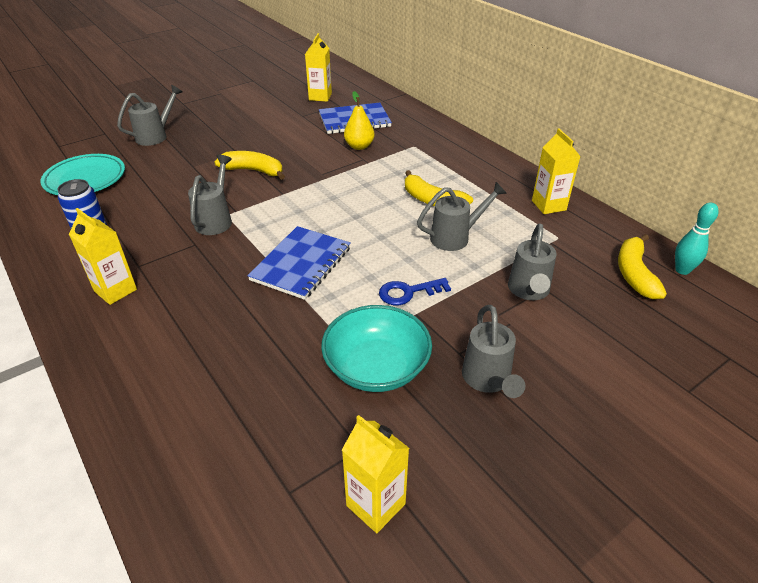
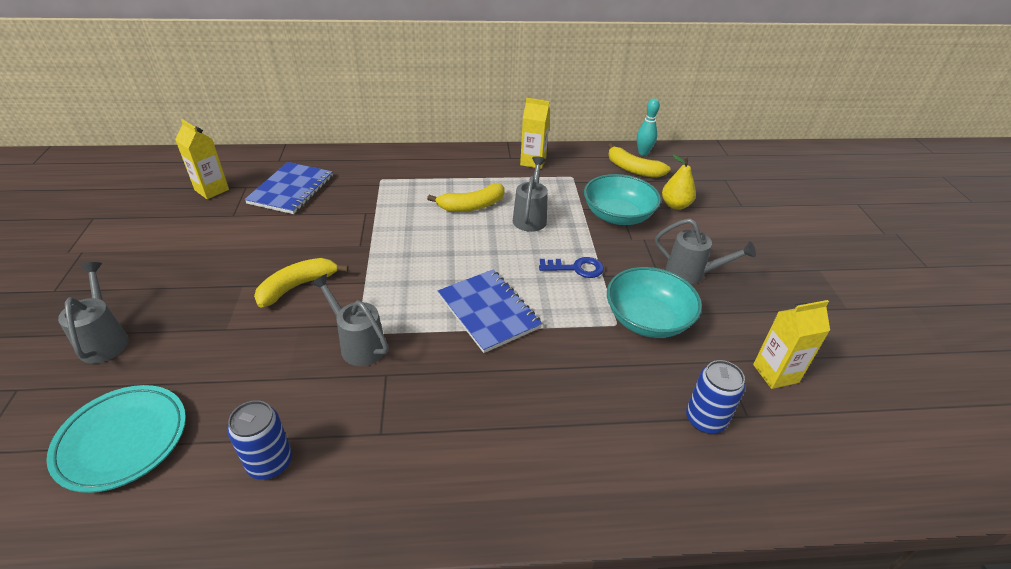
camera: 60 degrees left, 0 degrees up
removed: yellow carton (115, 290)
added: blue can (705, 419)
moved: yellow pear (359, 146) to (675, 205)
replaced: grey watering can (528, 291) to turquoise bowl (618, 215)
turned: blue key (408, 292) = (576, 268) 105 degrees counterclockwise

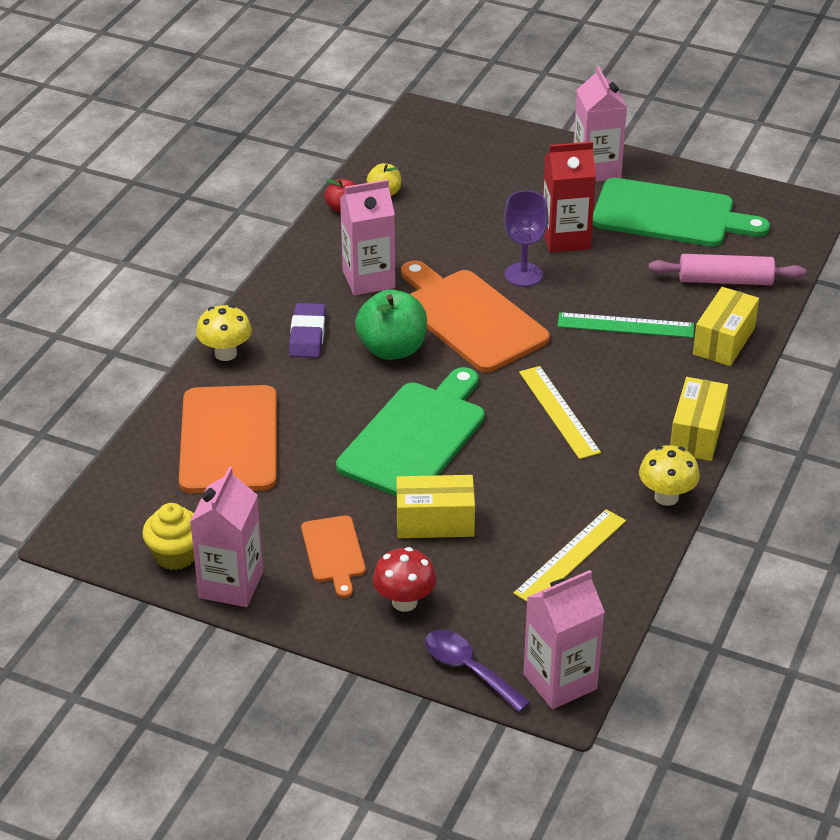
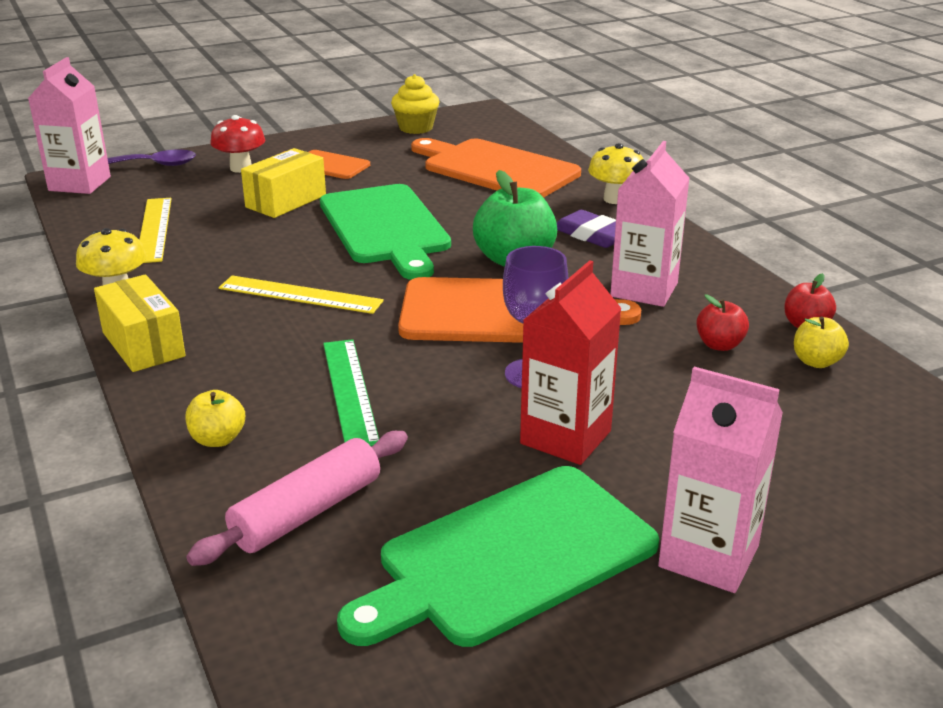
camera: 130 degrees right, 10 degrees down
removed: pink carton (231, 585)
added: red apple (719, 345)
replaced: yellow box (723, 341) to yellow apple (218, 439)
turned: green ruler (625, 325) = (350, 391) 60 degrees counterclockwise

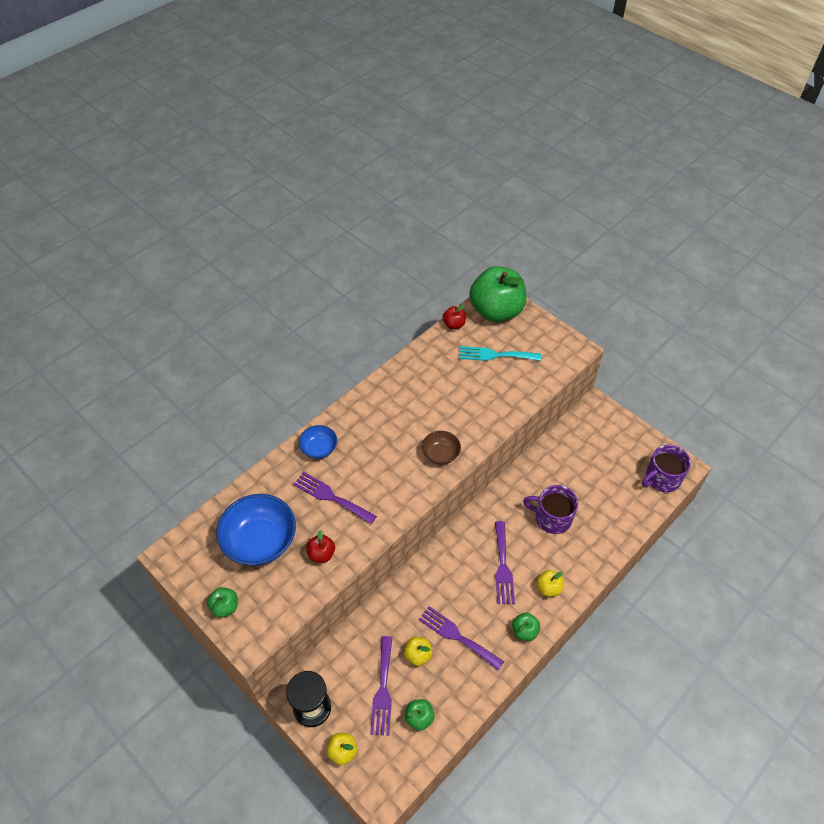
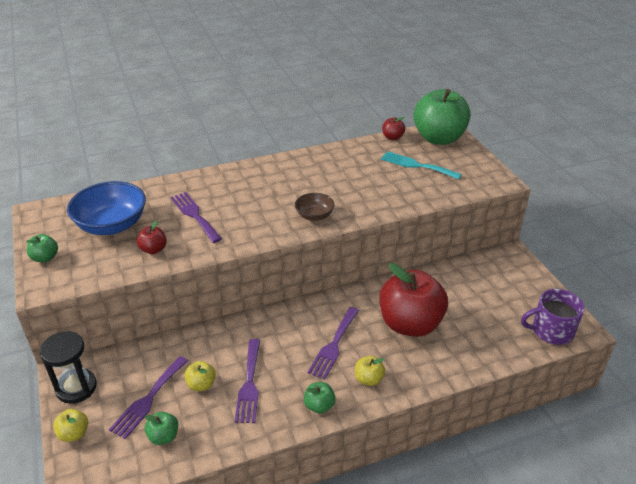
camera: 25 degrees right, 15 degrees down
removed: blue bowl (319, 448)
replaced: purple mug (552, 518) to red apple (410, 324)
turned: purple fork (457, 636) = (249, 384) 150 degrees counterclockwise

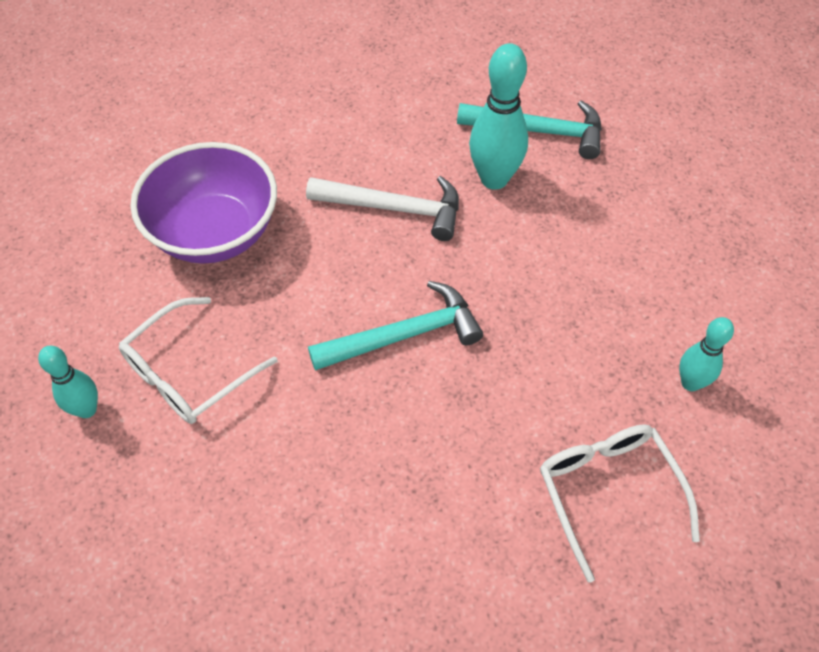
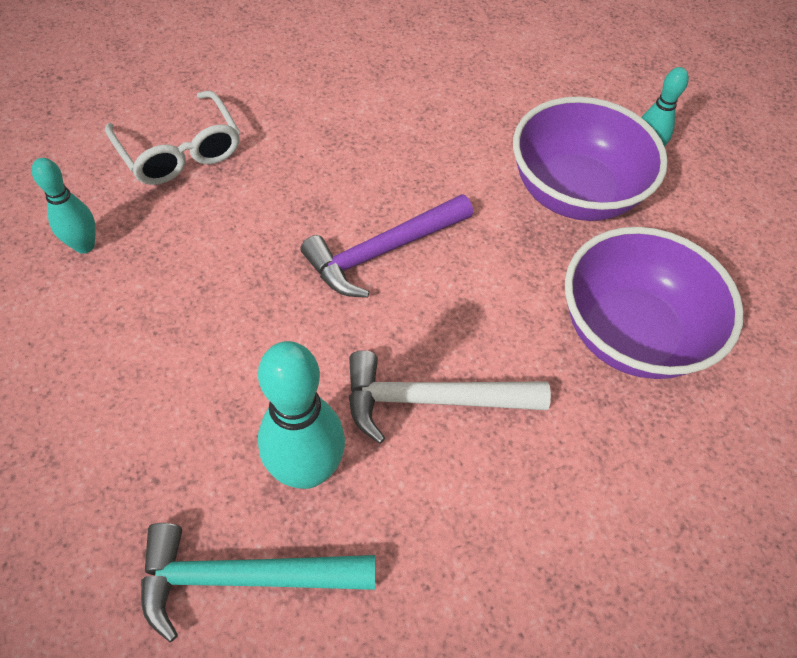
camera: 165 degrees right, 0 degrees up
replaced: white glasses (189, 372) to purple bowl (574, 193)
recoloured: turquoise hammer (404, 335) to purple hammer (382, 251)

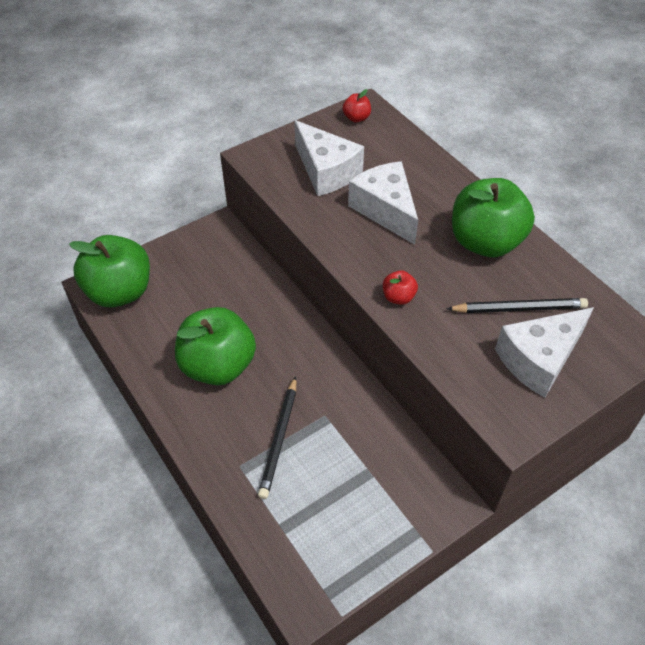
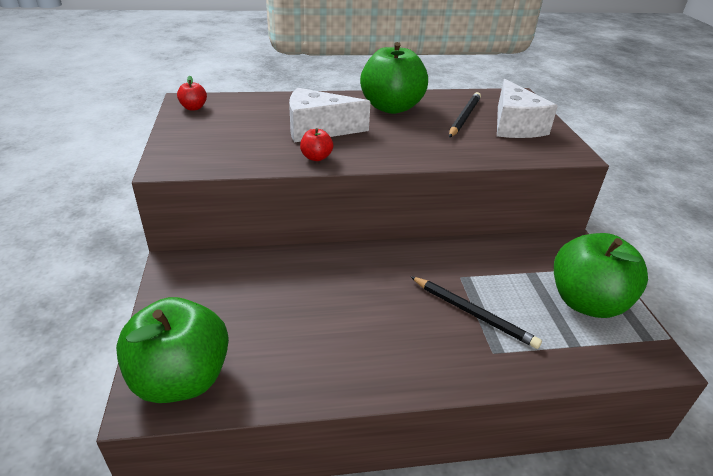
camera: 65 degrees left, 15 degrees down
removed: white cheese (326, 171)
moved: green apple (218, 366) to (586, 302); red apple (398, 297) to (316, 157)

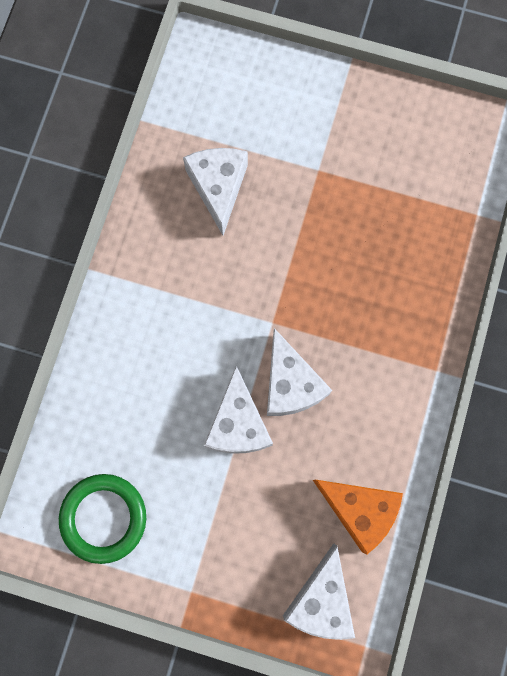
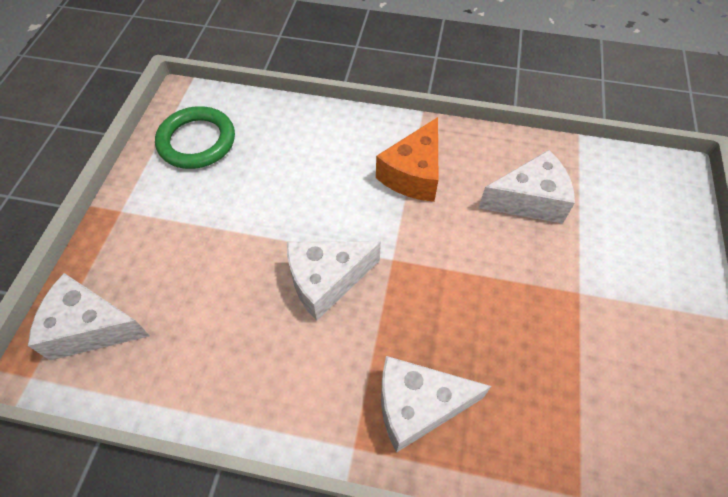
camera: 85 degrees right, 20 degrees down
moved: white cheese (238, 423) to (418, 406); orange cheese (359, 509) to (413, 174)

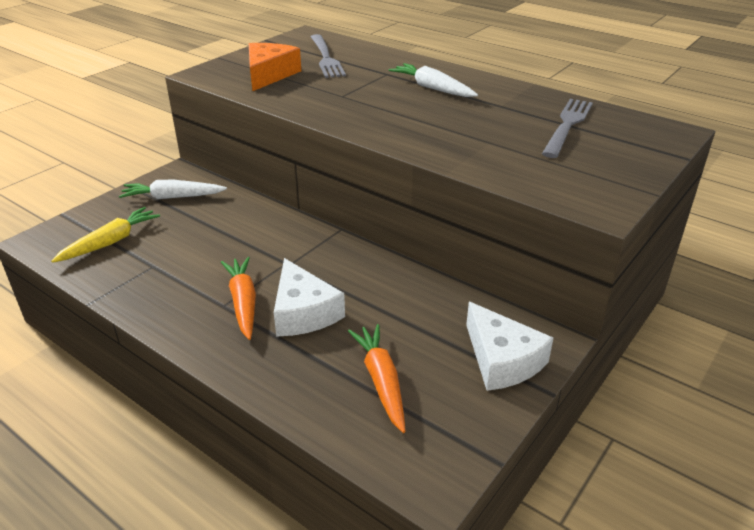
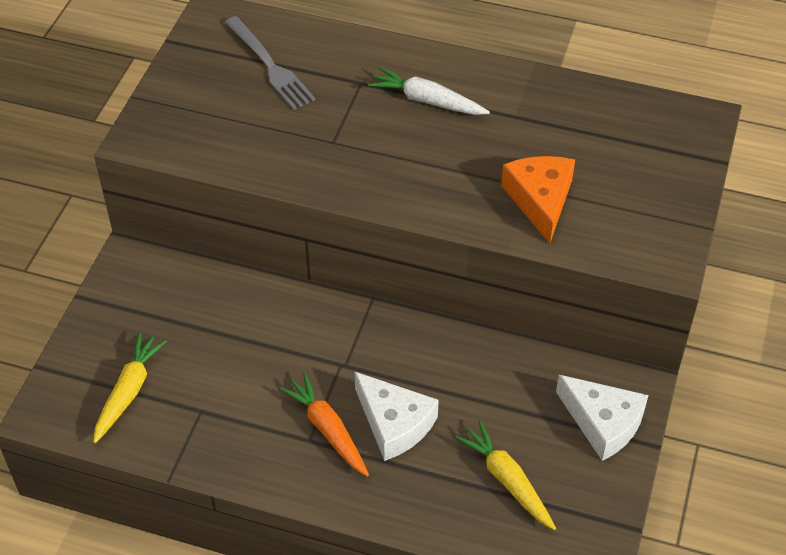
camera: 20 degrees left, 15 degrees up
removed: white carrot (172, 197); grey fork (567, 125)
moved: orange cheese (269, 75) to (540, 200)
recoloured: orange carrot (381, 381) to yellow carrot (507, 480)

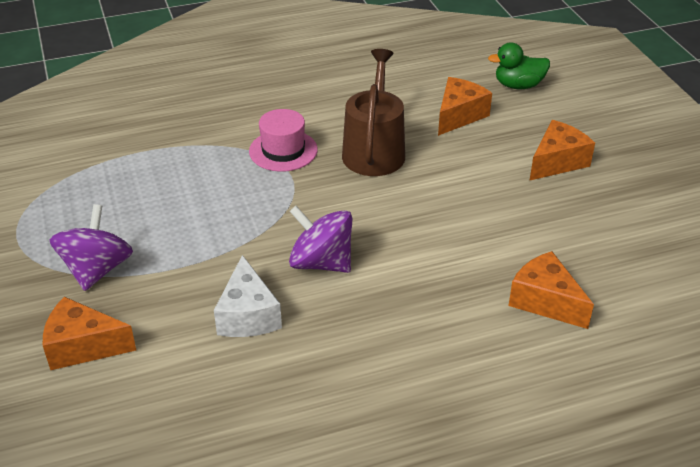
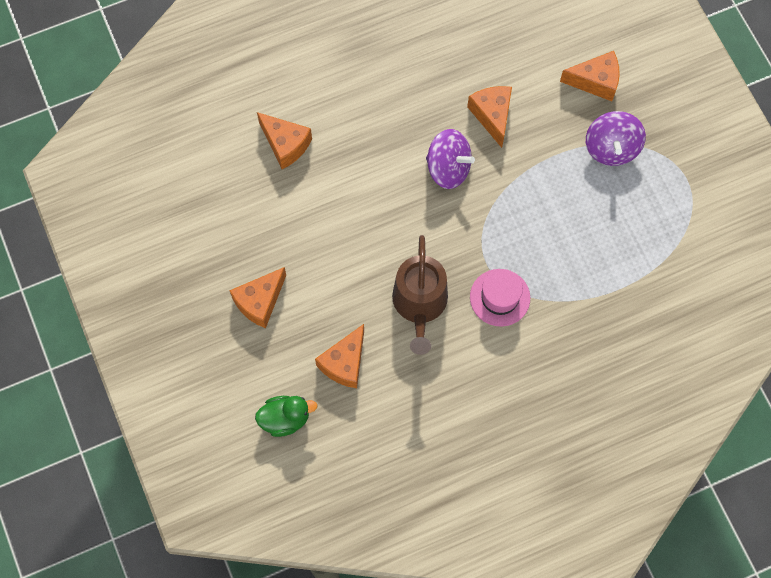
camera: 175 degrees right, 30 degrees up
recoloured: white cheese (248, 315) to orange cheese (492, 115)

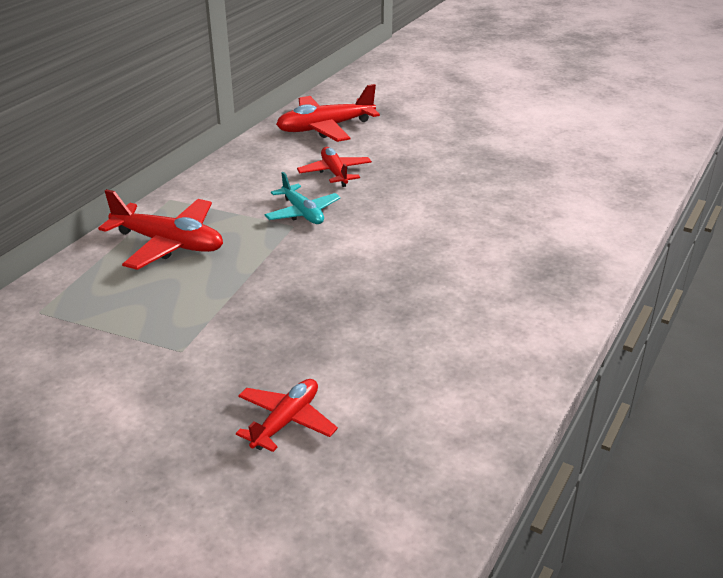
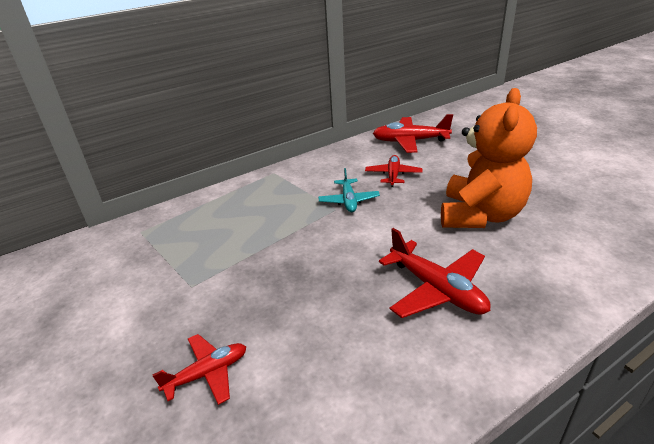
camera: 30 degrees right, 0 degrees up
added: orange teddy bear (480, 215)
moved: red plane (169, 244) to (436, 289)

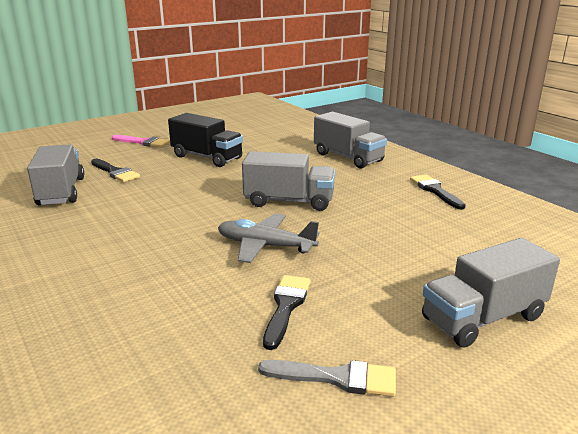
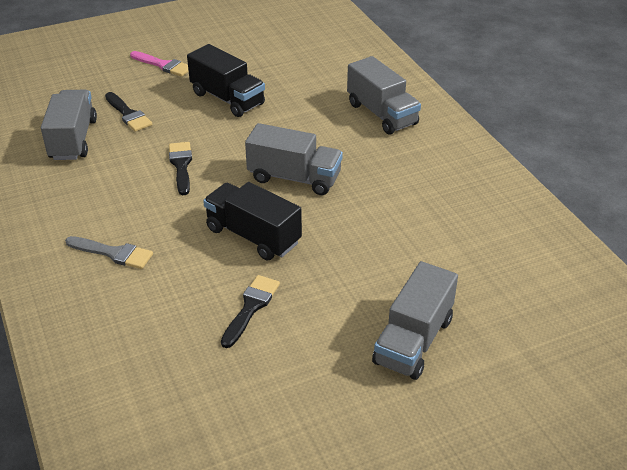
camera: 10 degrees right, 15 degrees up
moved: grey brush (337, 378) to (113, 253); black brush (435, 190) to (181, 165)
replaced: grey plane (265, 246) to black truck (253, 236)
turned: grey truck (483, 318) = (413, 341) 45 degrees counterclockwise

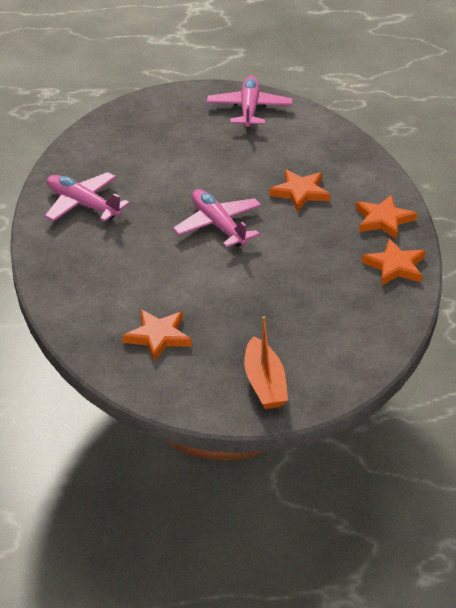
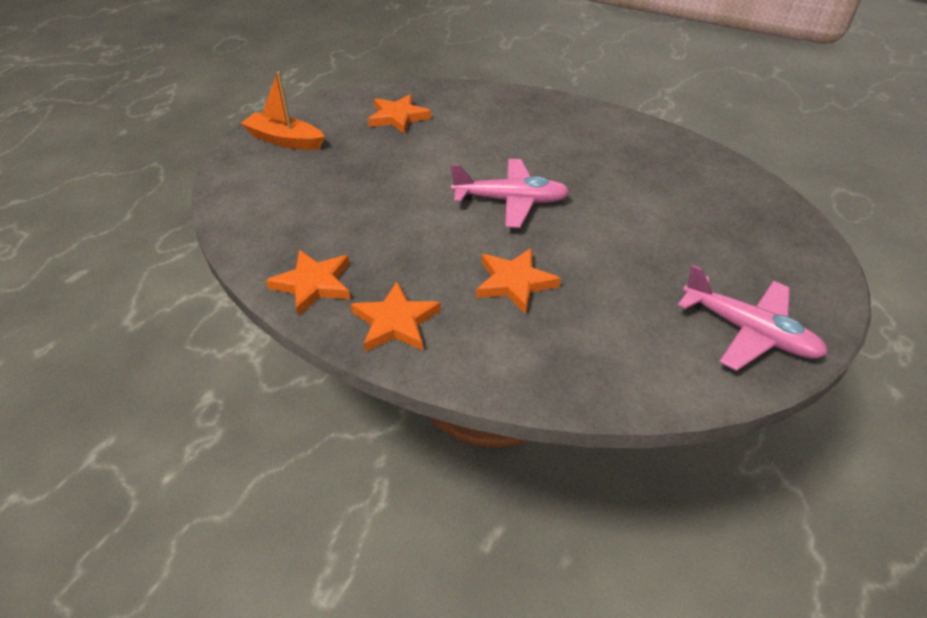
camera: 125 degrees right, 5 degrees up
removed: pink plane (83, 205)

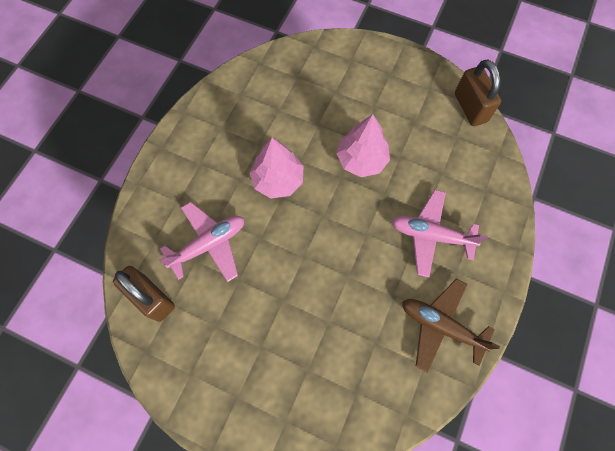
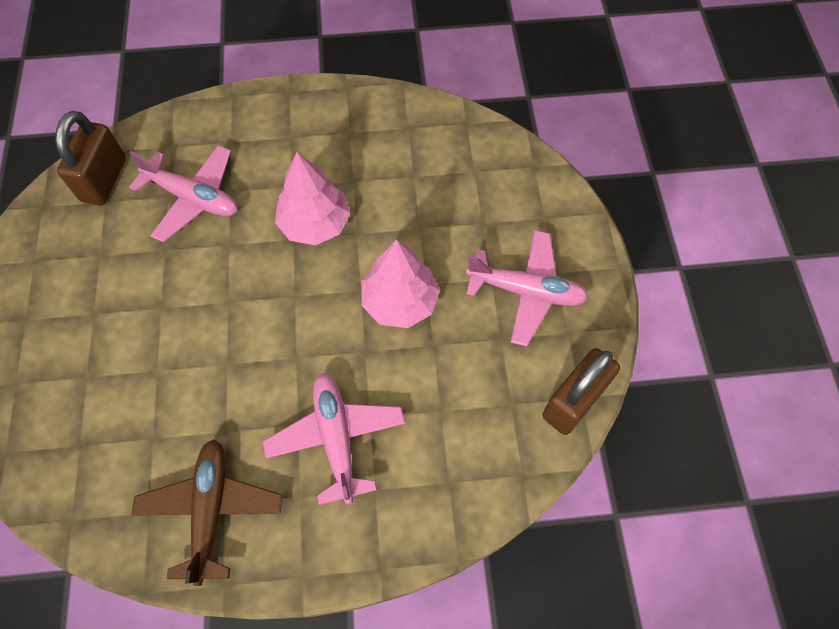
camera: 60 degrees right, 5 degrees down
added: pink plane (526, 291)

